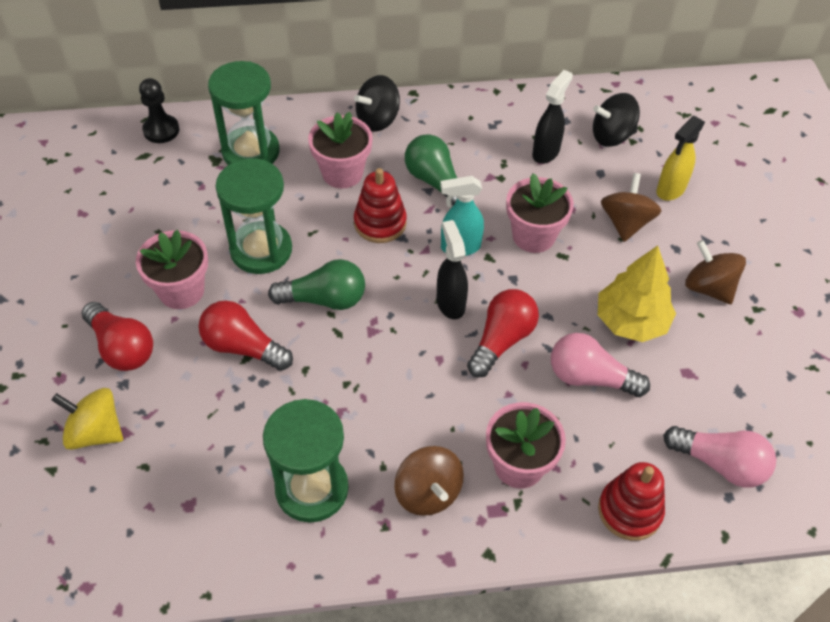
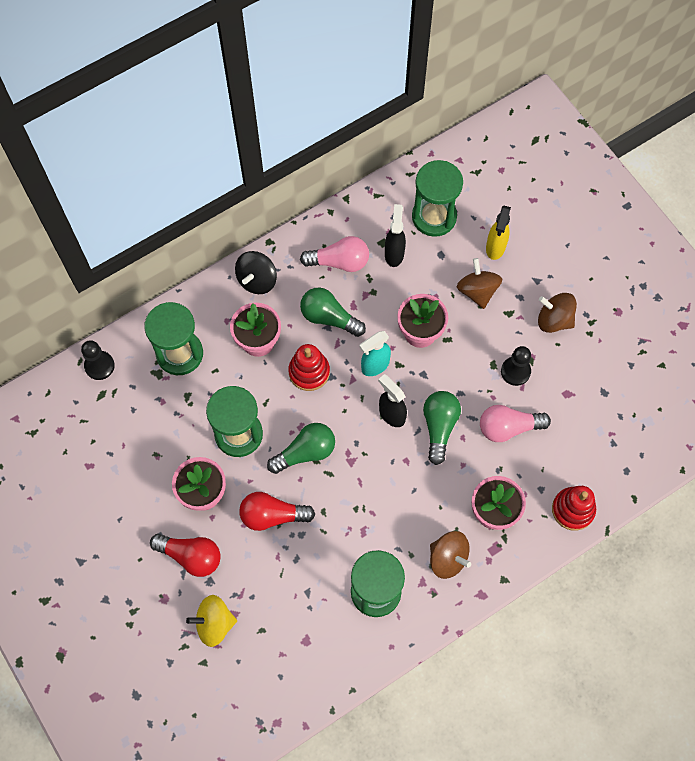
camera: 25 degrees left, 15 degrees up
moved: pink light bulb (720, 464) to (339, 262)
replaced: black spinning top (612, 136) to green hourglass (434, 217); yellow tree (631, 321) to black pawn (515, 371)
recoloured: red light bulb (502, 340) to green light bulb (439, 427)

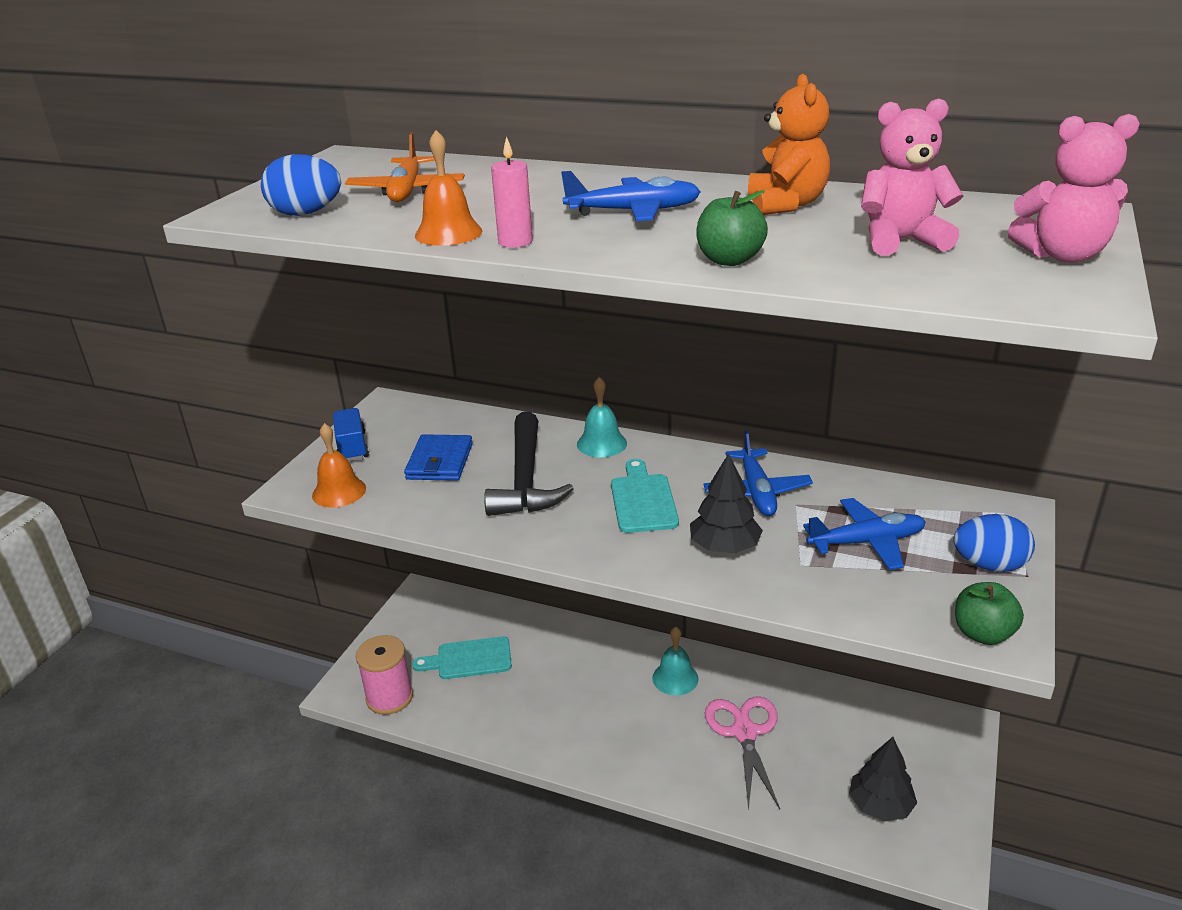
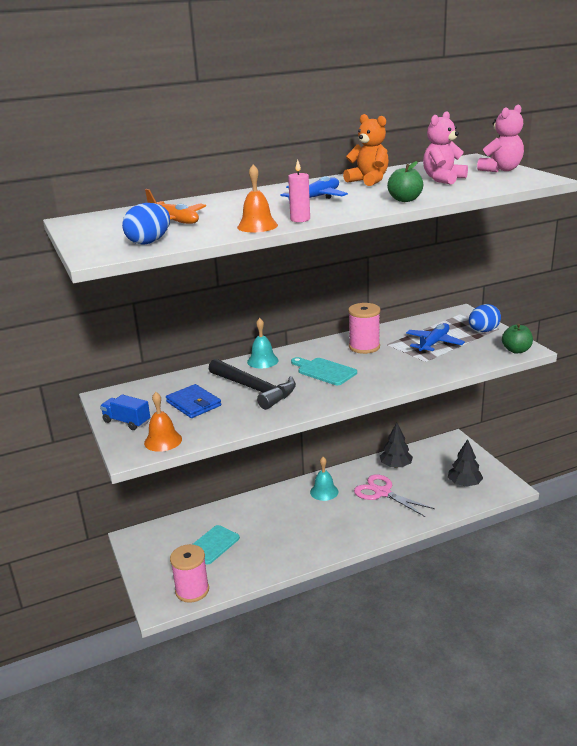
camera: 45 degrees left, 5 degrees down
moved: black tree (724, 547) to (396, 465)
replaced: blue plane (756, 492) to pink spool (364, 347)

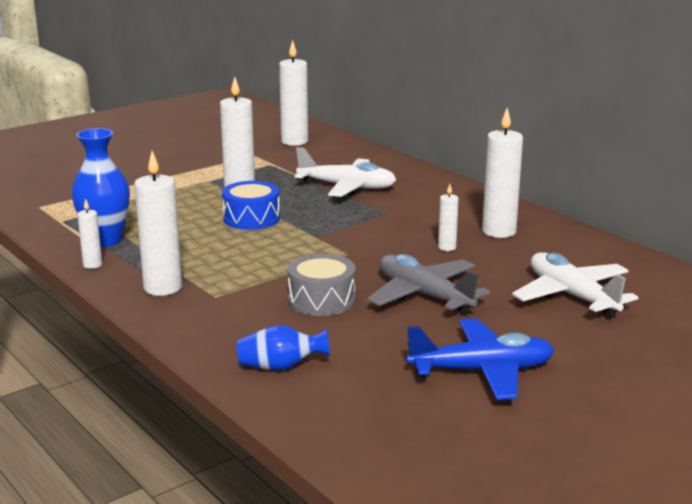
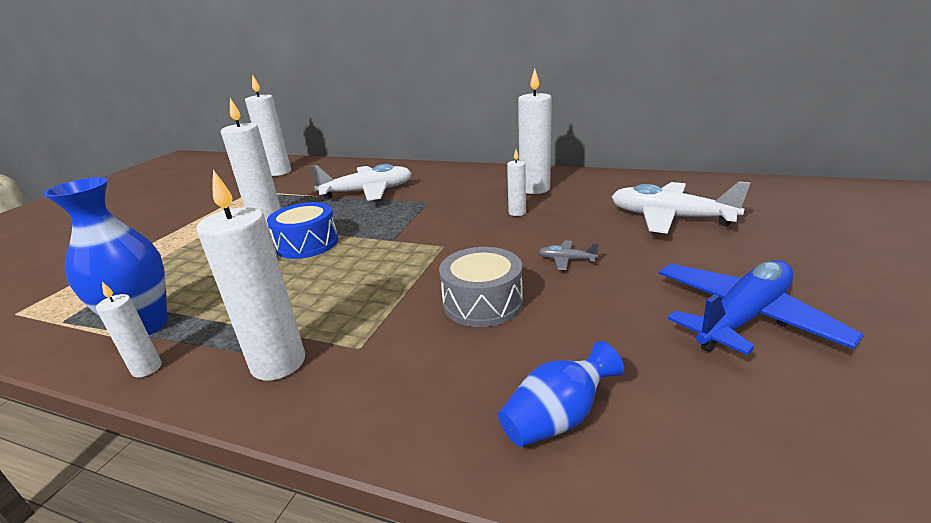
camera: 30 degrees left, 5 degrees up
resized: grey plane (424, 295) = (566, 260) x0.42

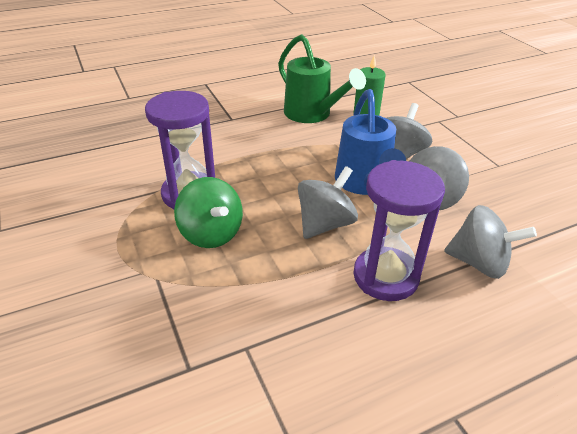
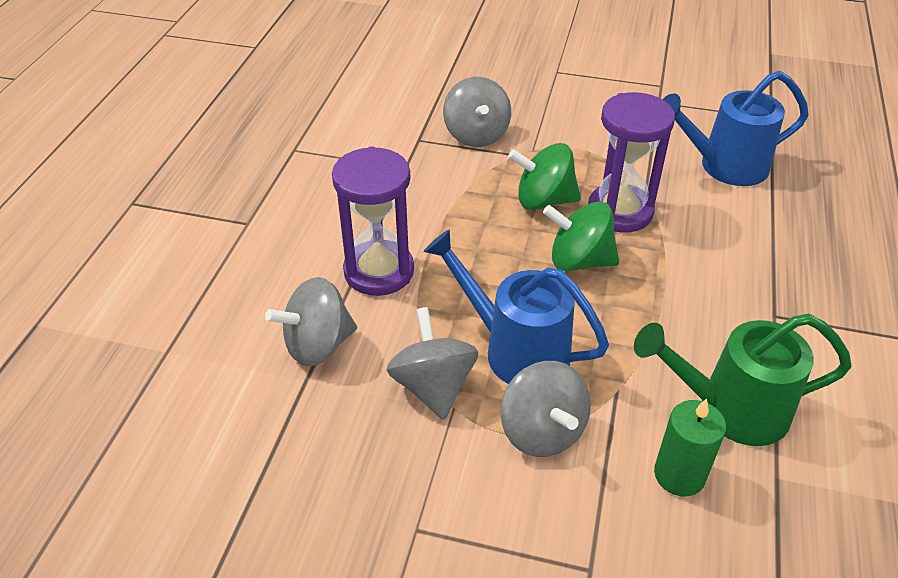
camera: 130 degrees right, 5 degrees up
added: green spinning top (579, 260); blue watering can (724, 166)
moved: grey spinning top (325, 224) to (476, 135)

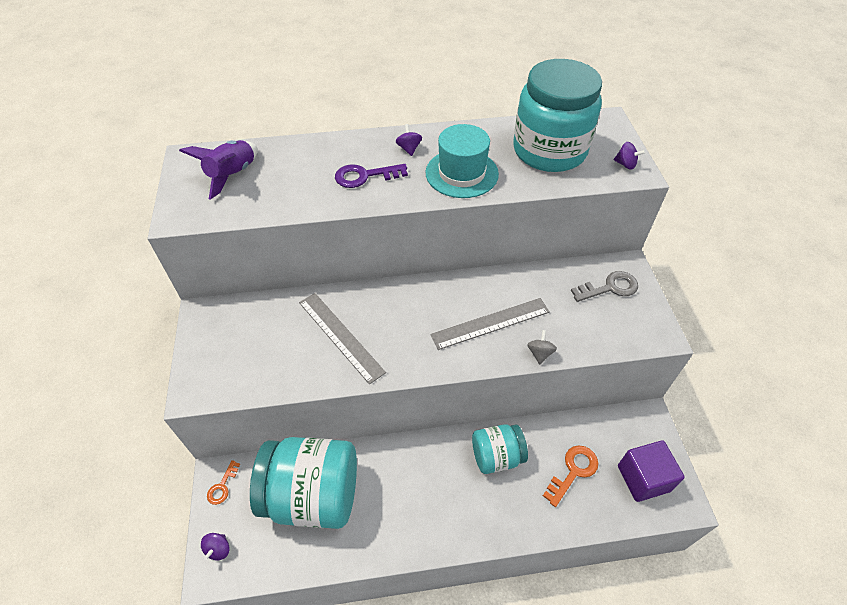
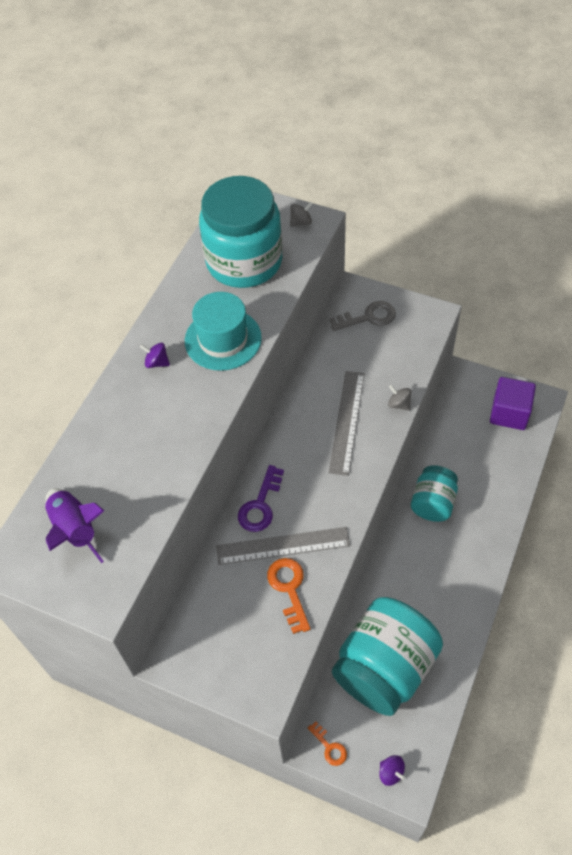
camera: 55 degrees left, 5 degrees up
moved: purple key (365, 176) to (260, 505); orange key (573, 471) to (289, 589)
recoloured: purple spinning top (625, 164) to grey spinning top (301, 222)
turned: grey key (609, 288) = (368, 317) 60 degrees clockwise

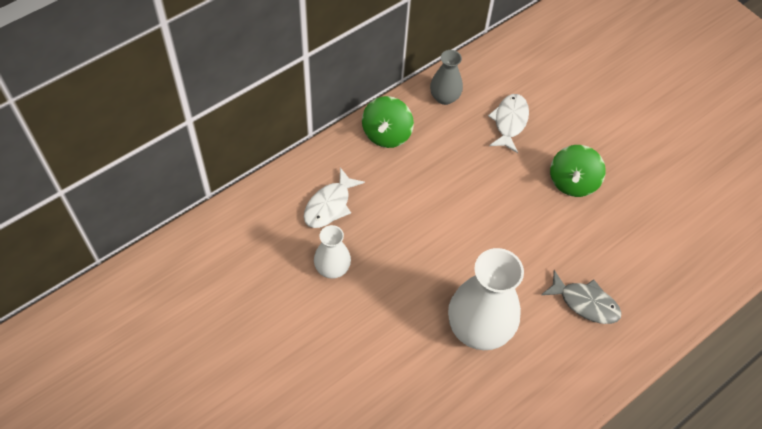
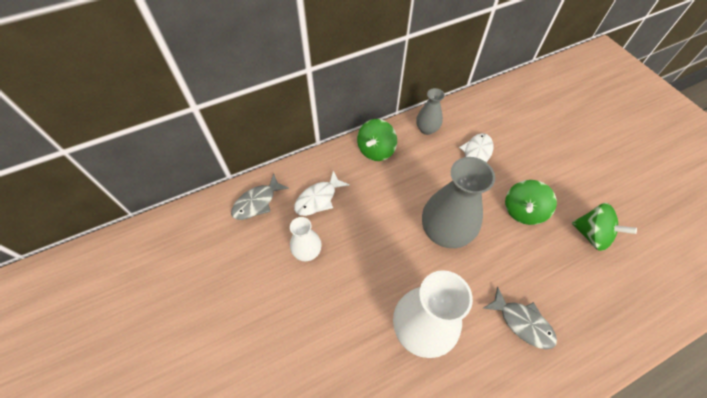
camera: 15 degrees right, 0 degrees up
added: grey fish (257, 202); grey vase (445, 232); green spinning top (591, 235)

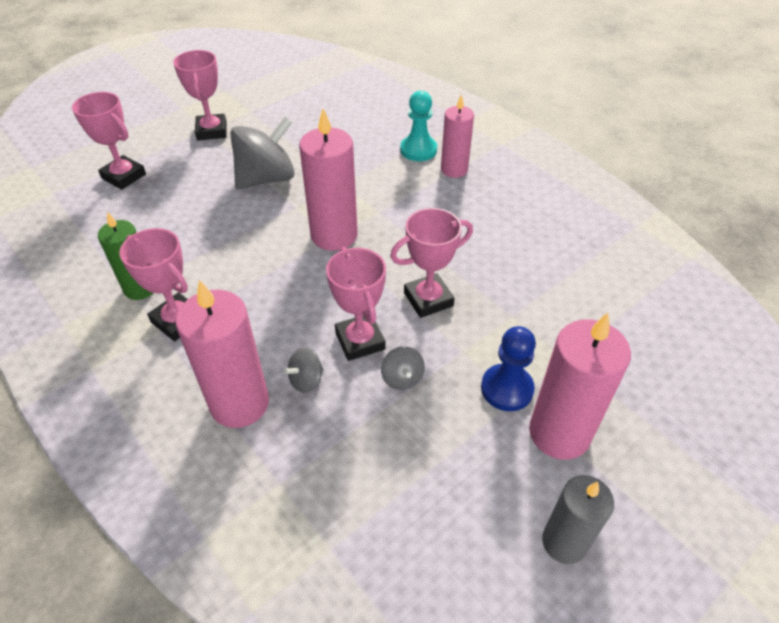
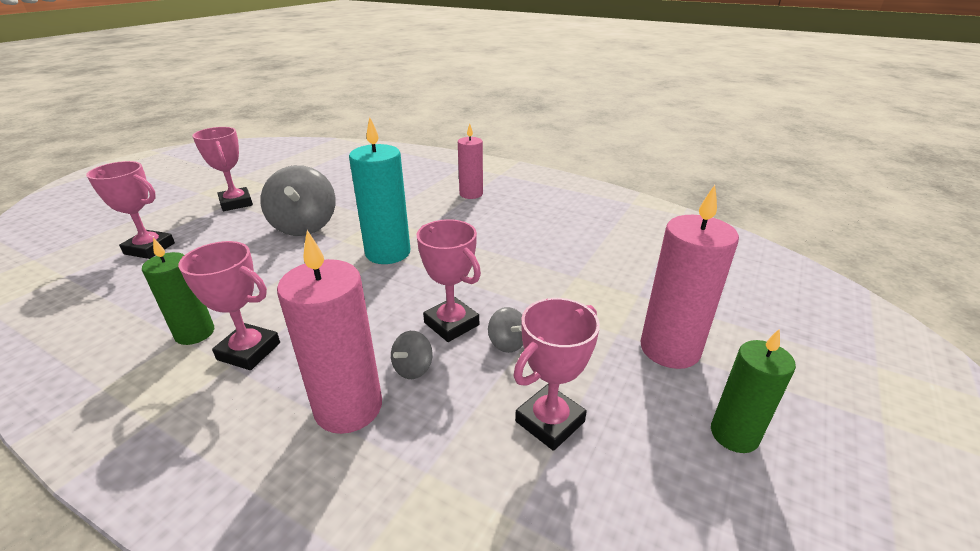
camera: 20 degrees left, 15 degrees down
removed: turquoise pawn (418, 150); blue pawn (507, 389)
moved: pink trophy (428, 299) to (550, 421)
recoloured: pink candle (334, 235) to turquoise candle (388, 253); grey candle (564, 542) to green candle (734, 434)
turned: grey spinning top (266, 178) = (304, 226) 135 degrees clockwise

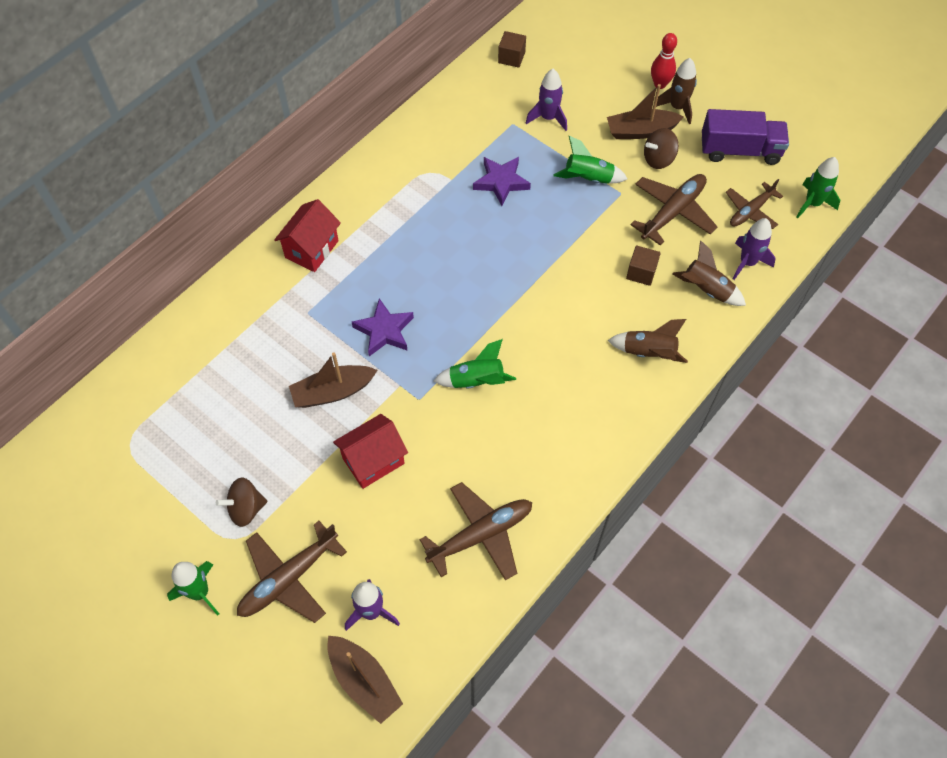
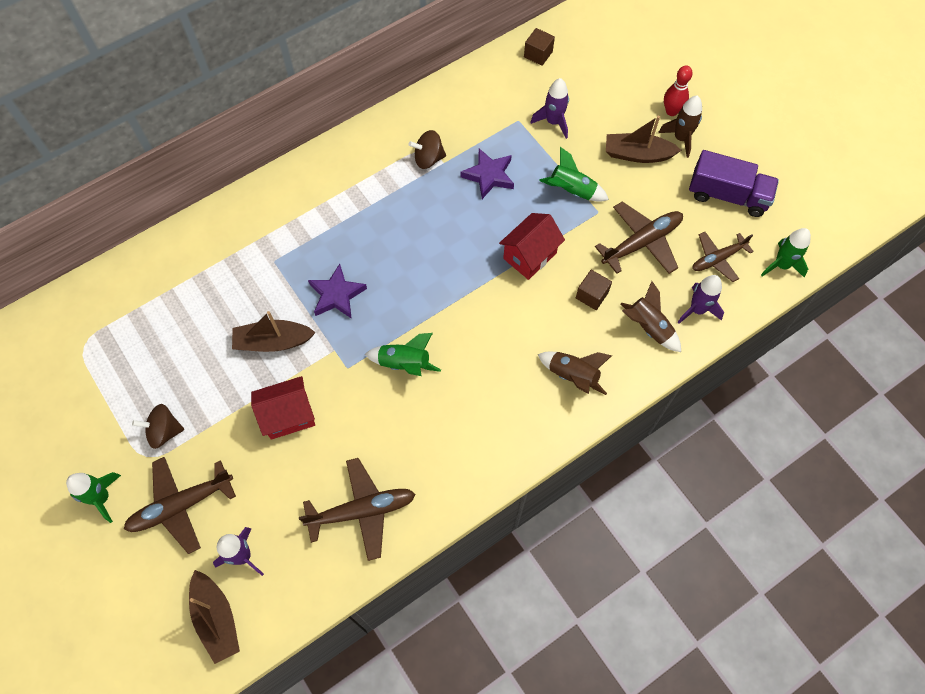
camera: 15 degrees right, 5 degrees up
moved: red house (311, 249) to (529, 256); brown spinning top (658, 159) to (428, 159)

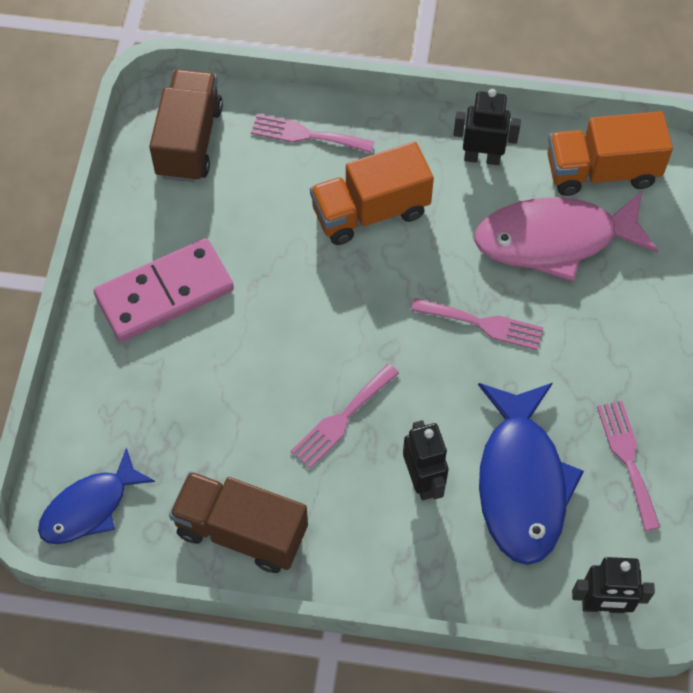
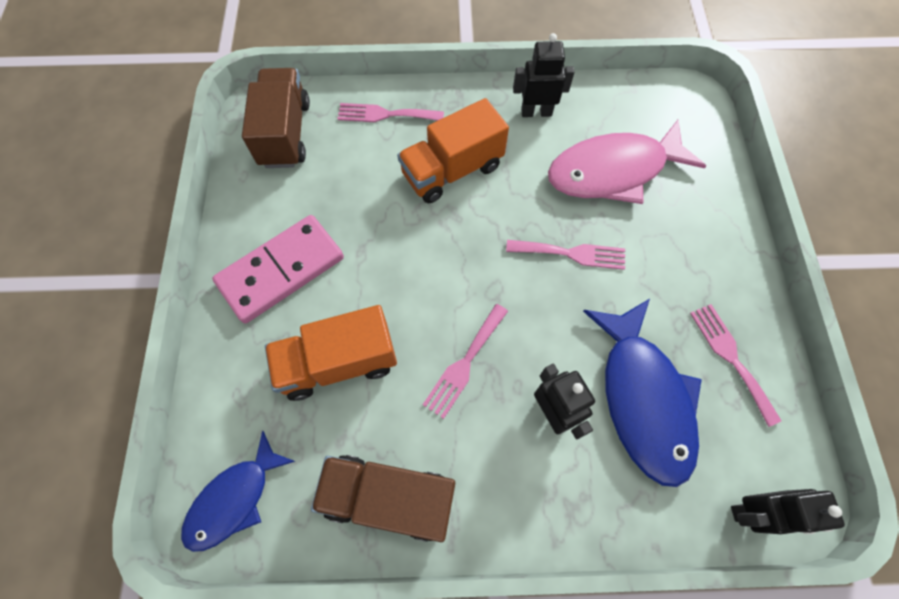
camera: 10 degrees left, 5 degrees up
moved: orange truck (601, 171) to (338, 363)

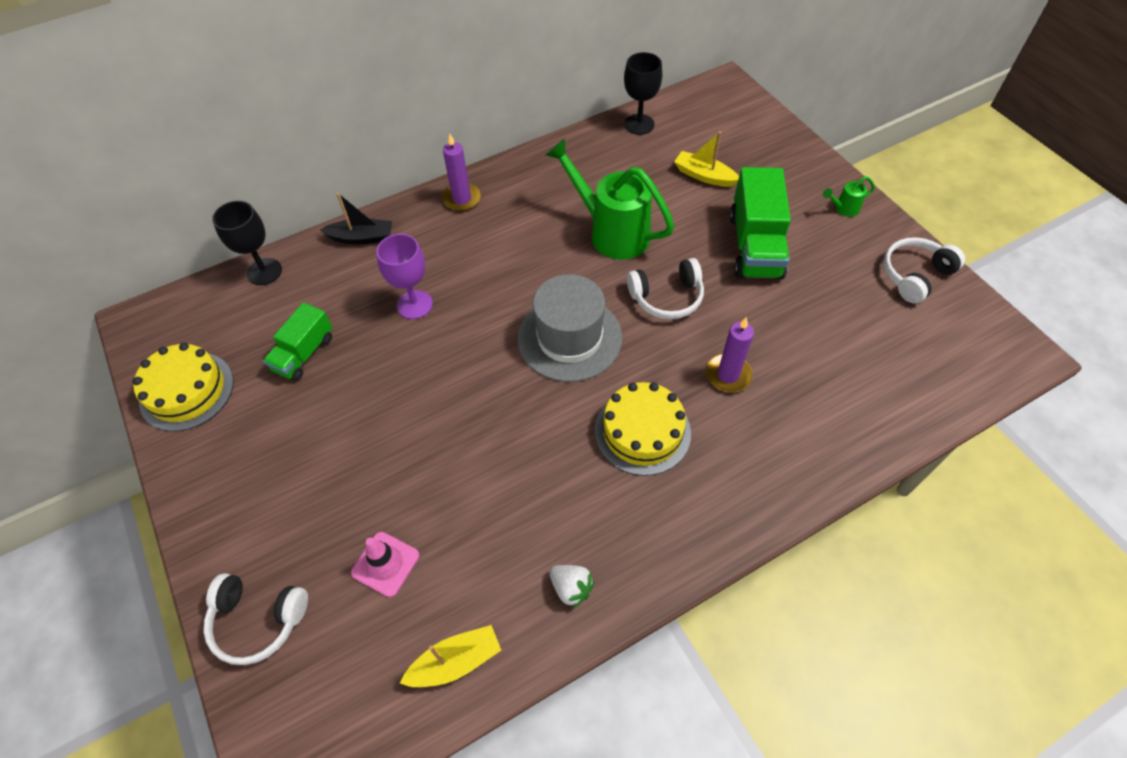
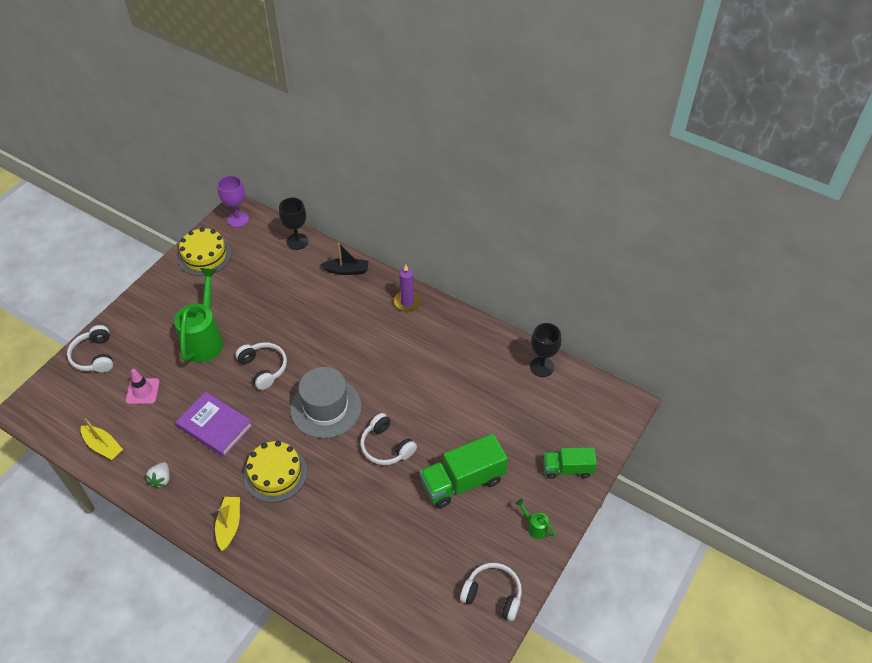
camera: 60 degrees right, 5 degrees down
removed: purple candle (728, 375)
added: purple book (215, 426); white headphones (263, 368)
moved: green truck (304, 353) to (567, 469); purple goblet (414, 304) to (238, 219); green watering can (612, 232) to (204, 339); yellow boat (704, 176) to (229, 525)
turned: black boat (362, 238) = (347, 270) 60 degrees counterclockwise

